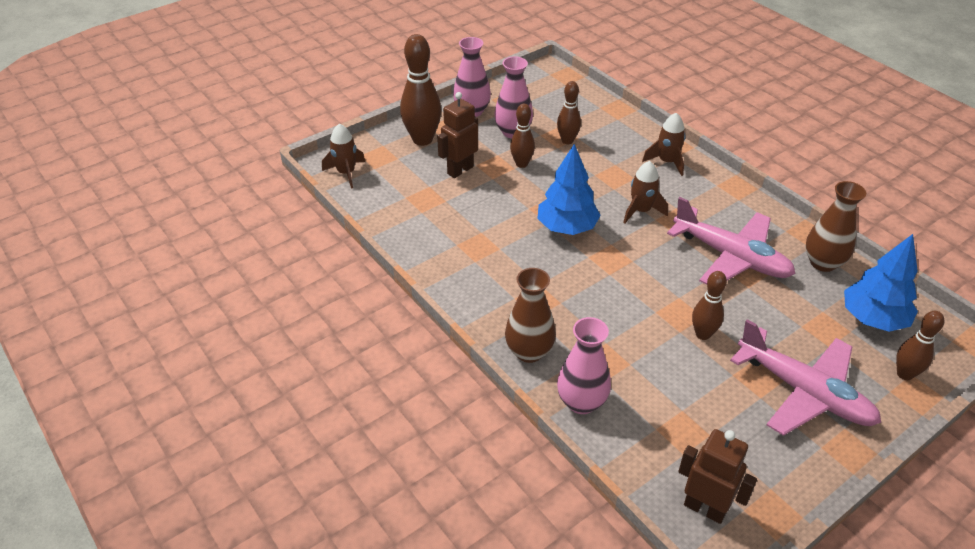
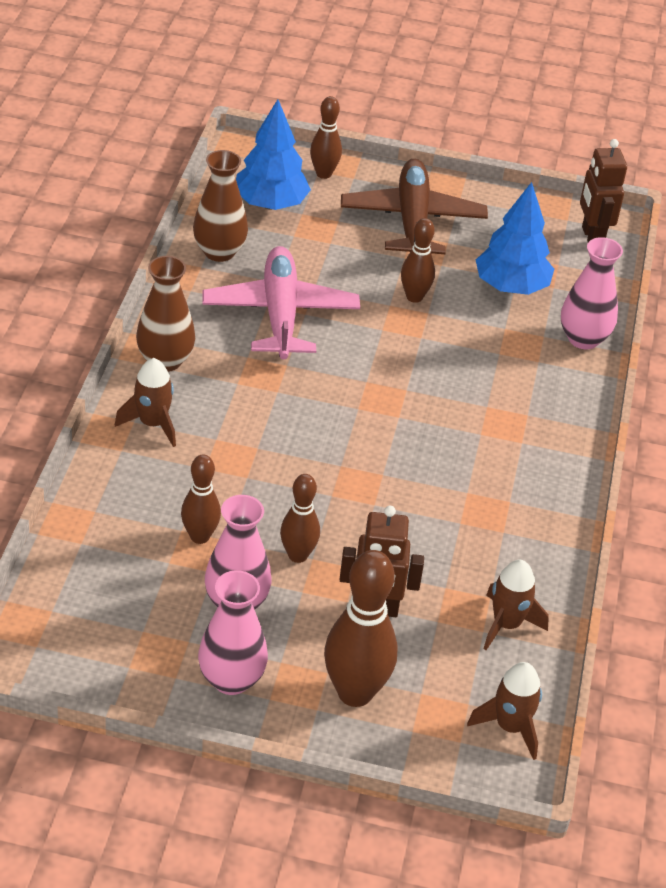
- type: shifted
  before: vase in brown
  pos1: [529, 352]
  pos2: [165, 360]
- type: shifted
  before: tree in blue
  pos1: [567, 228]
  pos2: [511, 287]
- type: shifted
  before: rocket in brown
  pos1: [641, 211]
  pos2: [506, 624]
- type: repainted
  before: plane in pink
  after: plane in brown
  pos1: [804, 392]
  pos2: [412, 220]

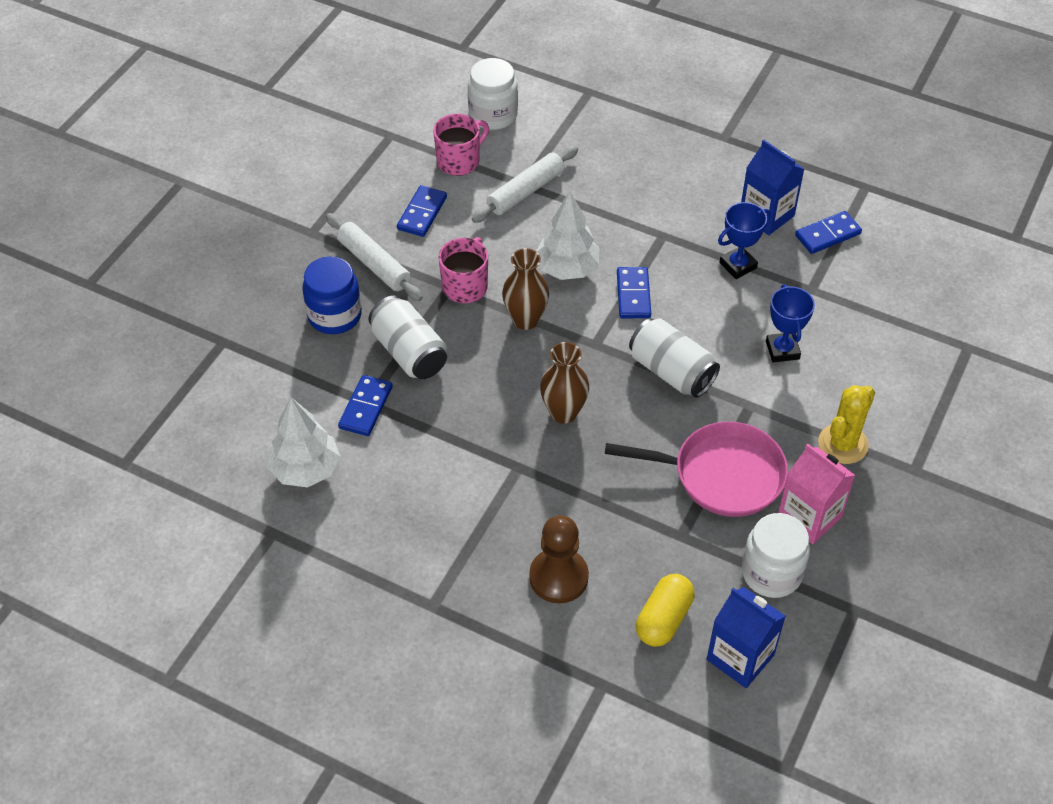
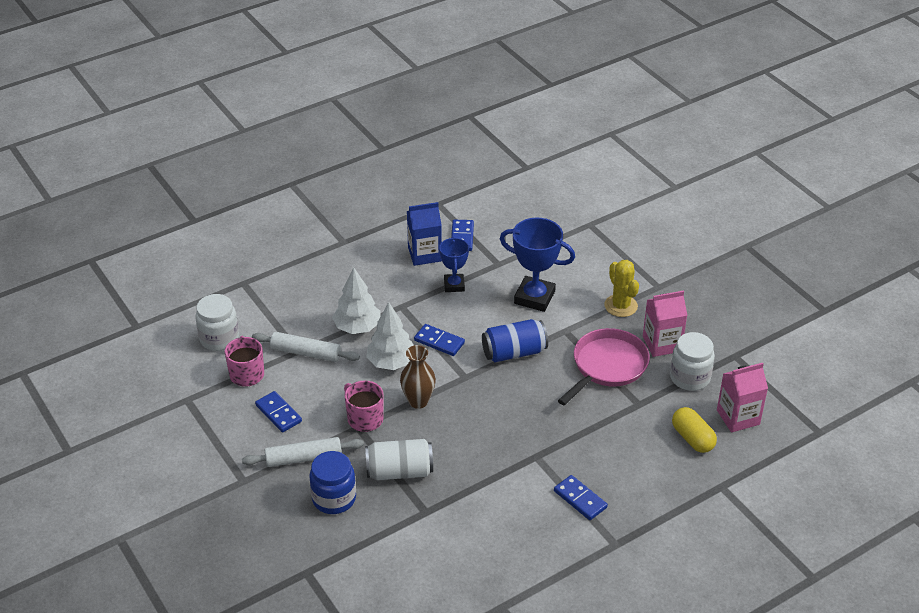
- type: gone
  before: pawn in brown
  pos1: [558, 577]
- type: gone
  before: vase in brown
  pos1: [563, 412]
- type: shifted
  before: tree in white
  pos1: [306, 469]
  pos2: [357, 327]
- type: shifted
  before: domino in blue
  pos1: [365, 407]
  pos2: [580, 499]
- type: repainted
  before: can in white
  after: can in blue
  pos1: [671, 372]
  pos2: [514, 352]
- type: repainted
  before: carton in blue
  after: carton in pink
  pos1: [740, 657]
  pos2: [738, 417]
- type: rotated
  before: rolling pin in white
  pos1: [525, 191]
  pos2: [306, 353]
  turn: -60
- type: scaled
  before: trophy in blue
  pos1: [782, 350]
  pos2: [534, 297]
  scale: 1.66

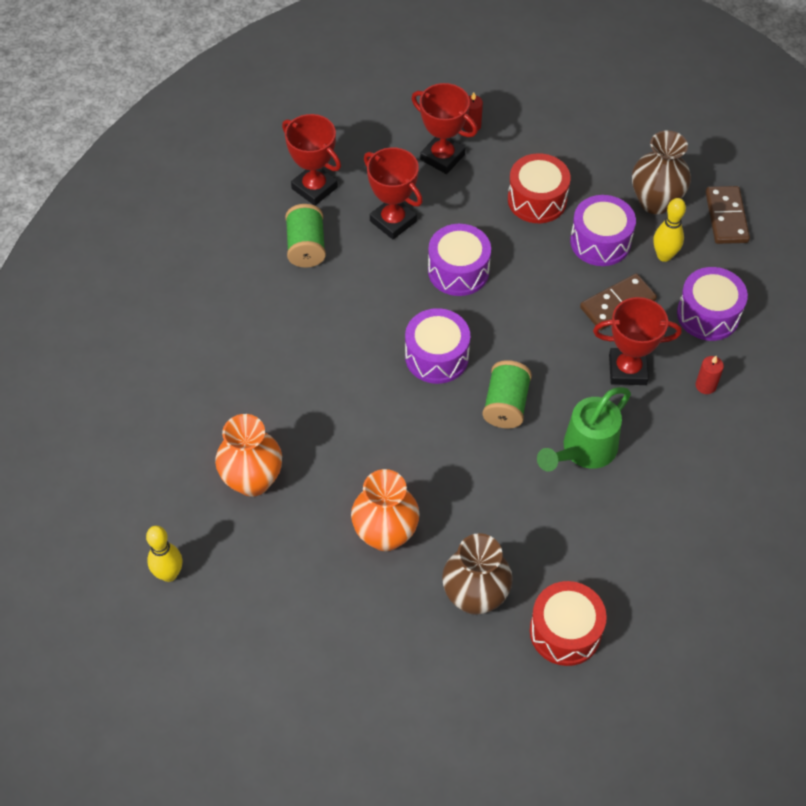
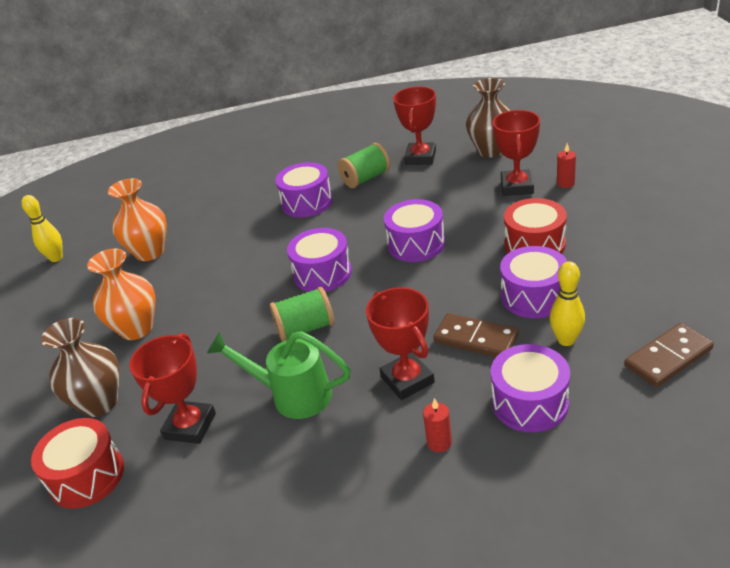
- type: new
  after: drum in purple
  pos2: [307, 202]
- type: shifted
  before: trophy in red
  pos1: [393, 221]
  pos2: [190, 426]
- type: shifted
  before: vase in brown
  pos1: [655, 202]
  pos2: [491, 150]

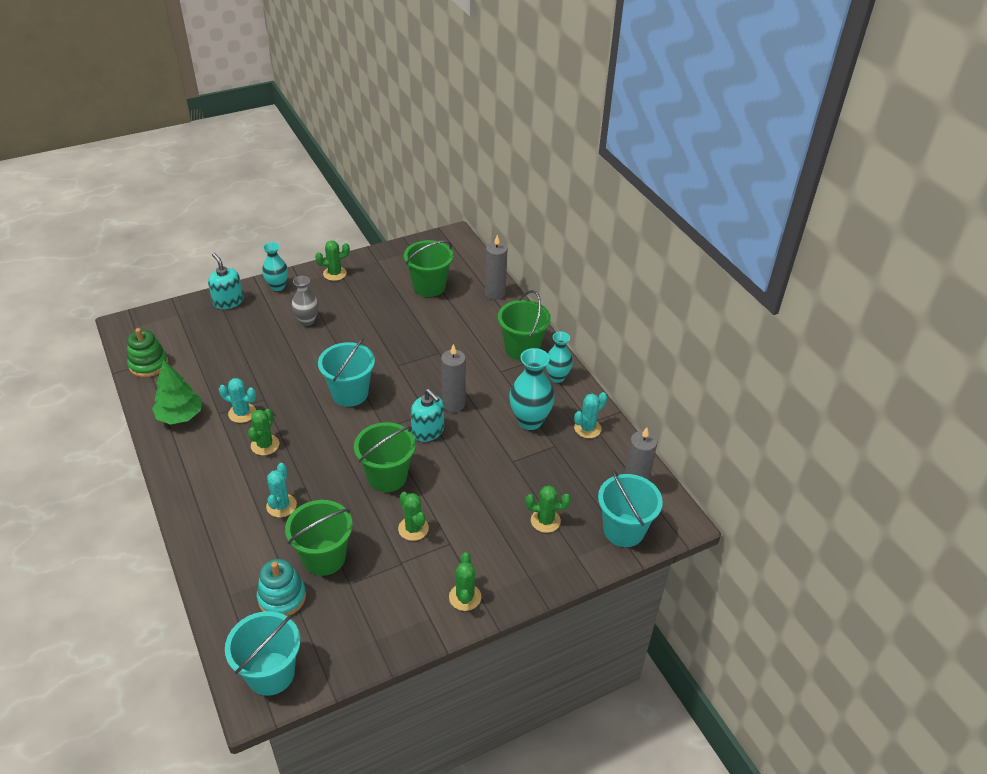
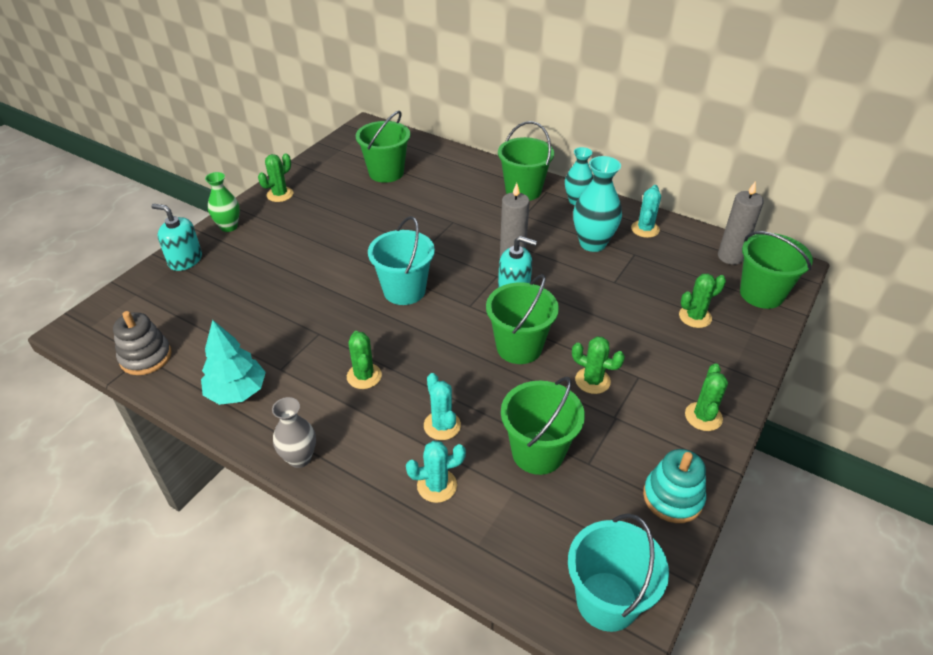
- type: gone
  before: candle in grey
  pos1: [495, 293]
- type: shifted
  before: cactus in turquoise
  pos1: [242, 413]
  pos2: [437, 485]
- type: shifted
  before: stacking toy in turquoise
  pos1: [282, 597]
  pos2: [672, 497]
- type: shifted
  before: vase in grey
  pos1: [307, 321]
  pos2: [299, 458]
- type: repainted
  before: stacking toy in green
  after: stacking toy in grey
  pos1: [148, 364]
  pos2: [146, 357]
- type: repainted
  before: tree in green
  after: tree in turquoise
  pos1: [180, 416]
  pos2: [237, 392]
- type: repainted
  before: vase in turquoise
  after: vase in green
  pos1: [277, 286]
  pos2: [229, 227]
- type: repainted
  before: bucket in turquoise
  after: bucket in green
  pos1: [623, 530]
  pos2: [761, 294]
- type: rotated
  before: cactus in green
  pos1: [465, 597]
  pos2: [703, 416]
  turn: 45

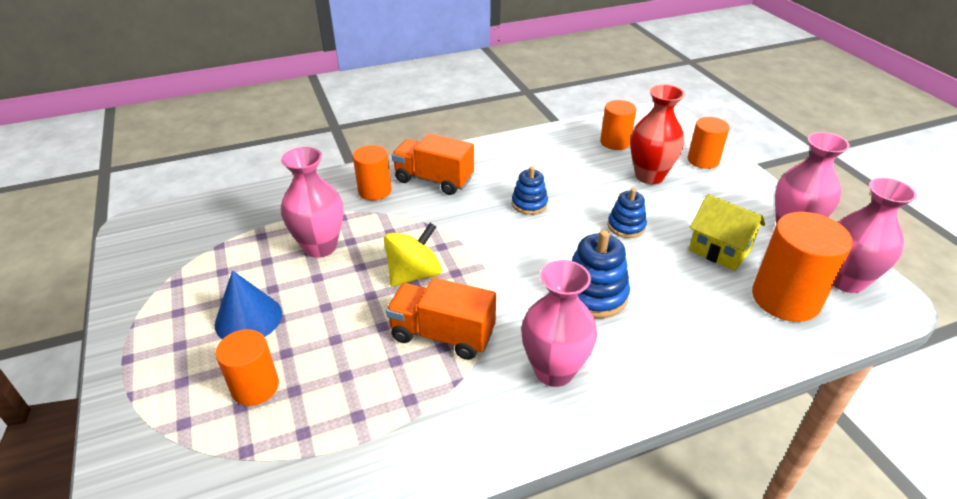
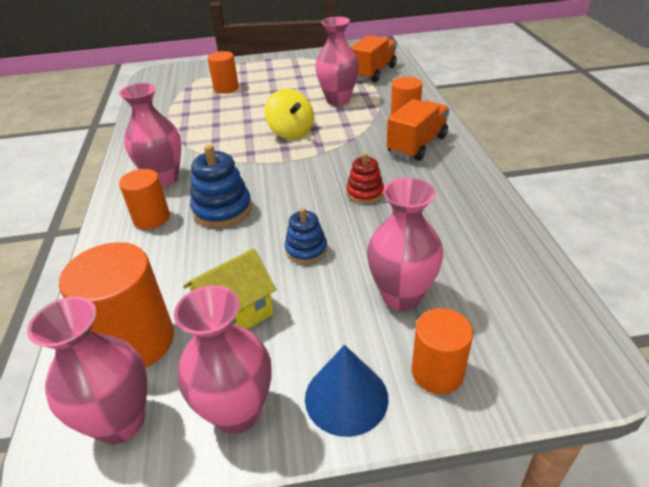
- type: shifted
  before: cone in blue
  pos1: [248, 318]
  pos2: [346, 397]
- type: shifted
  before: truck in orange
  pos1: [442, 335]
  pos2: [373, 72]
- type: shifted
  before: cylinder in orange
  pos1: [615, 142]
  pos2: [151, 218]
- type: repainted
  before: stacking toy in blue
  after: stacking toy in red
  pos1: [529, 204]
  pos2: [365, 193]
- type: repainted
  before: vase in red
  after: vase in pink
  pos1: [649, 176]
  pos2: [401, 296]

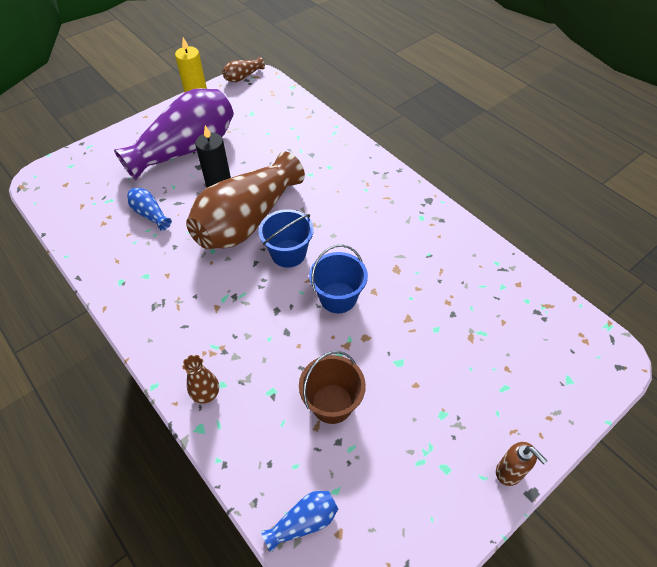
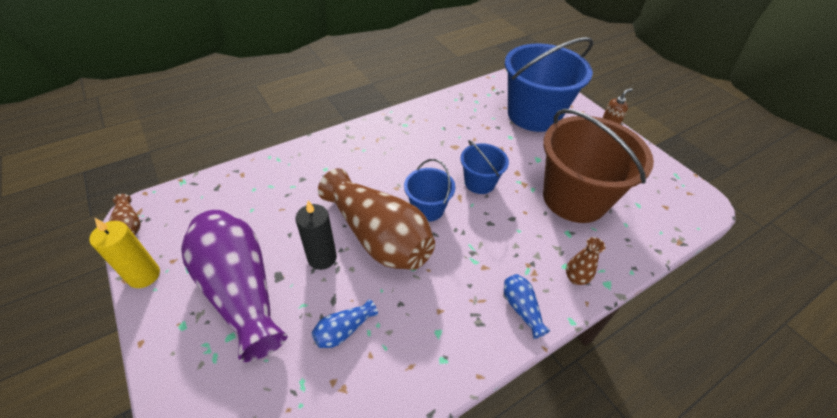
- type: new
  after: bucket in blue
  pos2: [533, 115]
- type: shifted
  before: vase in blue
  pos1: [304, 522]
  pos2: [521, 309]
- type: scaled
  before: bucket in brown
  pos1: [332, 403]
  pos2: [574, 198]
  scale: 2.02

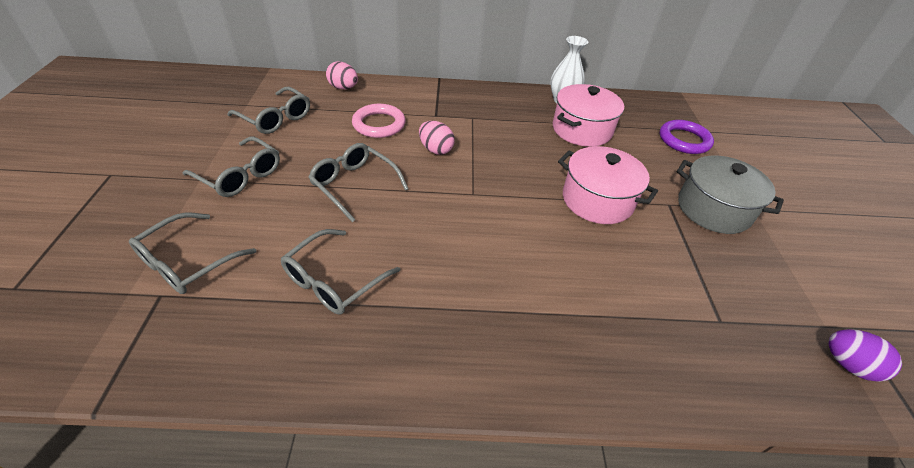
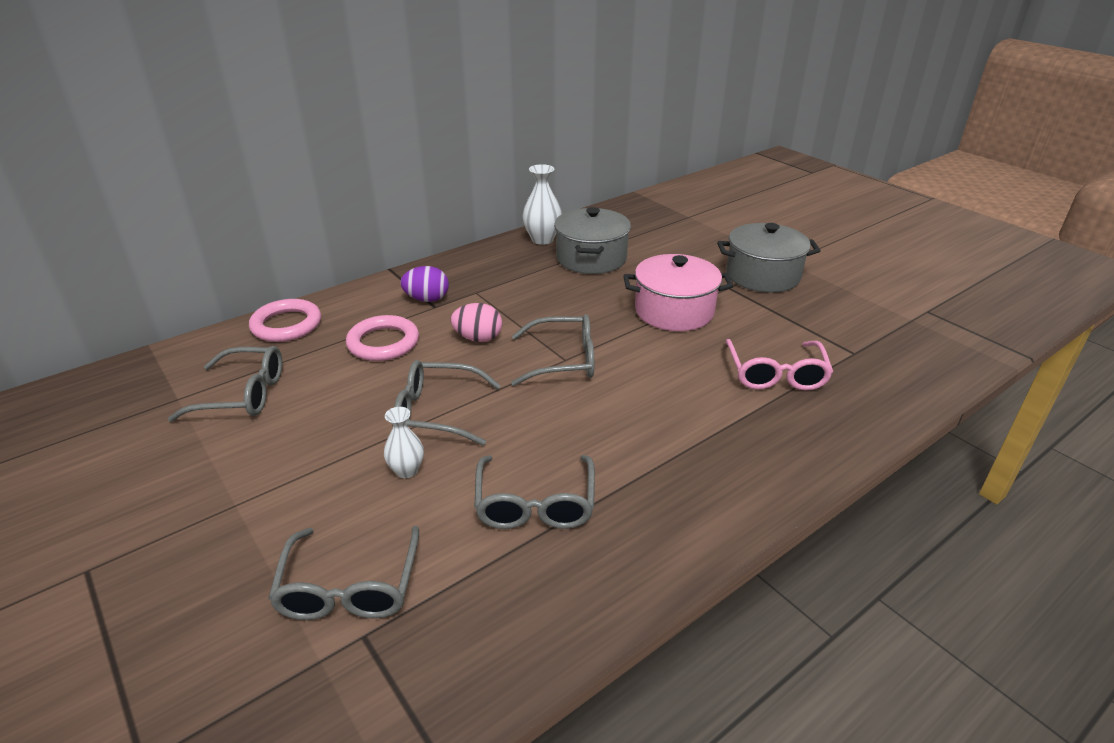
- type: gone
  before: ring in purple
  pos1: [684, 140]
- type: new
  after: vase in white
  pos2: [407, 470]
- type: new
  after: glasses in pink
  pos2: [775, 374]
- type: shifted
  before: glasses in grey
  pos1: [240, 175]
  pos2: [563, 360]
- type: shifted
  before: egg in purple
  pos1: [848, 365]
  pos2: [427, 299]
- type: swapped
  before: egg in pink
  after: ring in pink
  pos1: [343, 88]
  pos2: [286, 325]
- type: repainted
  before: pot in pink
  after: pot in grey
  pos1: [582, 130]
  pos2: [591, 258]

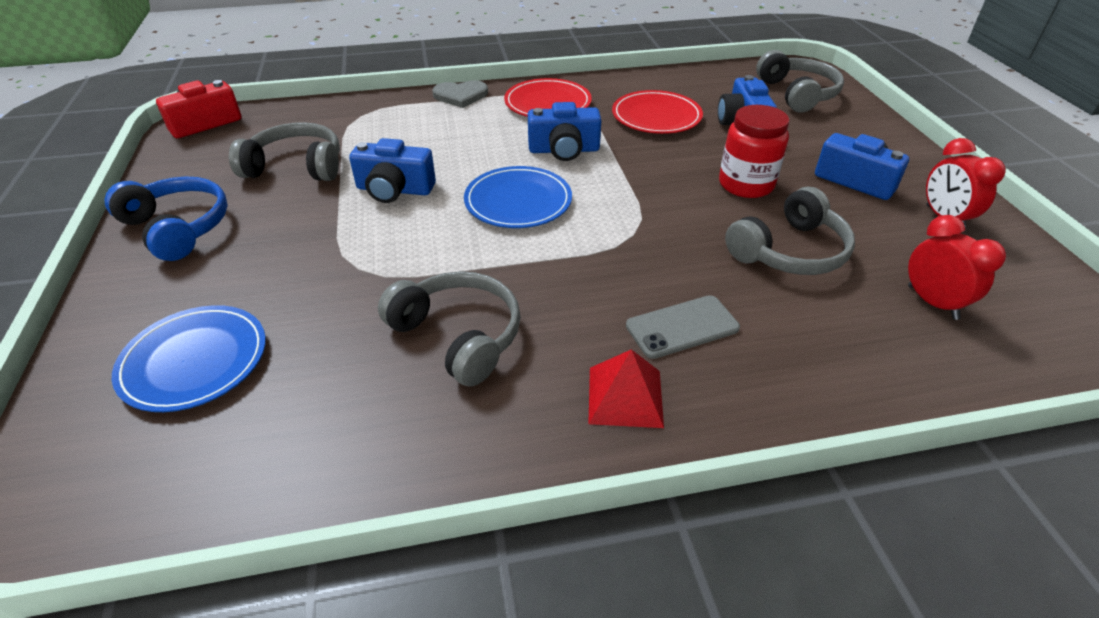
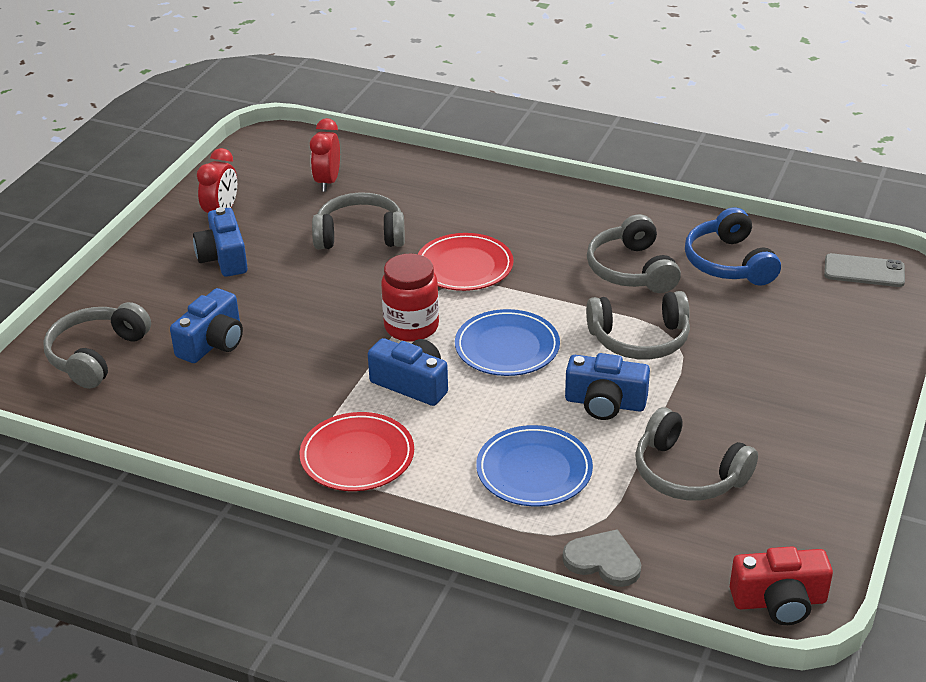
- type: gone
  before: pyramid in red
  pos1: [625, 396]
- type: new
  after: headphones in grey
  pos2: [640, 339]
- type: shifted
  before: headphones in blue
  pos1: [177, 228]
  pos2: [729, 263]
- type: shifted
  before: plate in blue
  pos1: [194, 361]
  pos2: [534, 470]
- type: shifted
  before: heart in grey
  pos1: [460, 95]
  pos2: [603, 560]
- type: shifted
  before: plate in red
  pos1: [656, 116]
  pos2: [464, 266]
- type: shifted
  before: phone in grey
  pos1: [682, 327]
  pos2: [864, 271]
- type: shifted
  before: jar in red
  pos1: [746, 185]
  pos2: [411, 327]
- type: rotated
  before: camera in blue
  pos1: [394, 190]
  pos2: [605, 403]
  turn: 150

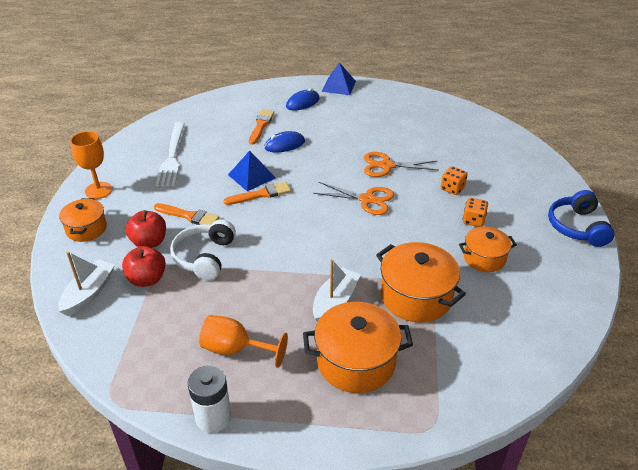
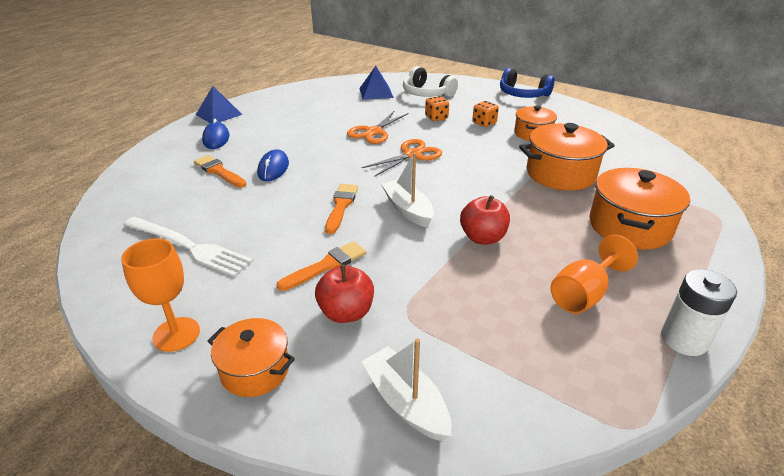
- type: shifted
  before: apple in red
  pos1: [147, 279]
  pos2: [482, 238]
- type: shifted
  before: headphones in white
  pos1: [205, 257]
  pos2: [427, 93]
- type: shifted
  before: pyramid in blue
  pos1: [251, 176]
  pos2: [376, 92]
- type: shifted
  before: boat in white
  pos1: [335, 301]
  pos2: [408, 210]

